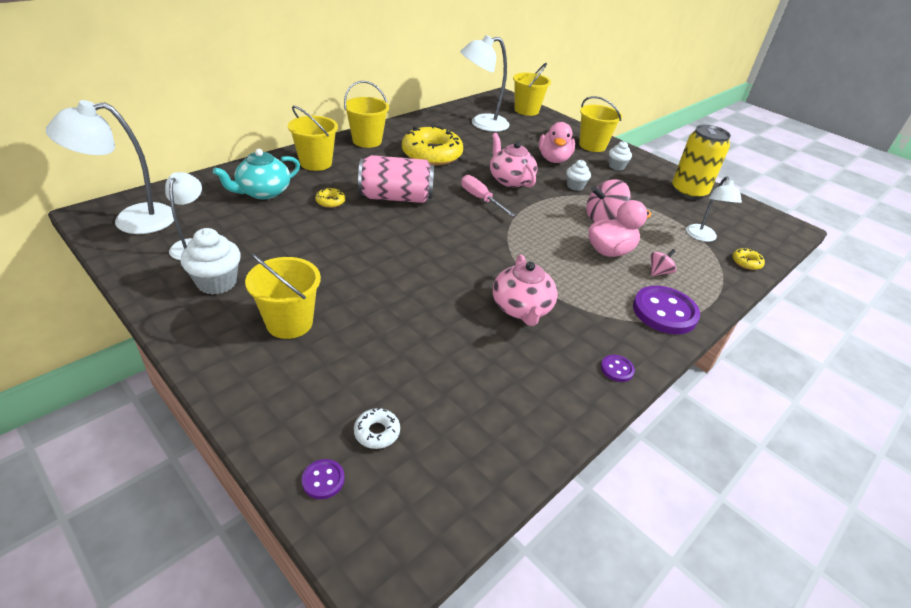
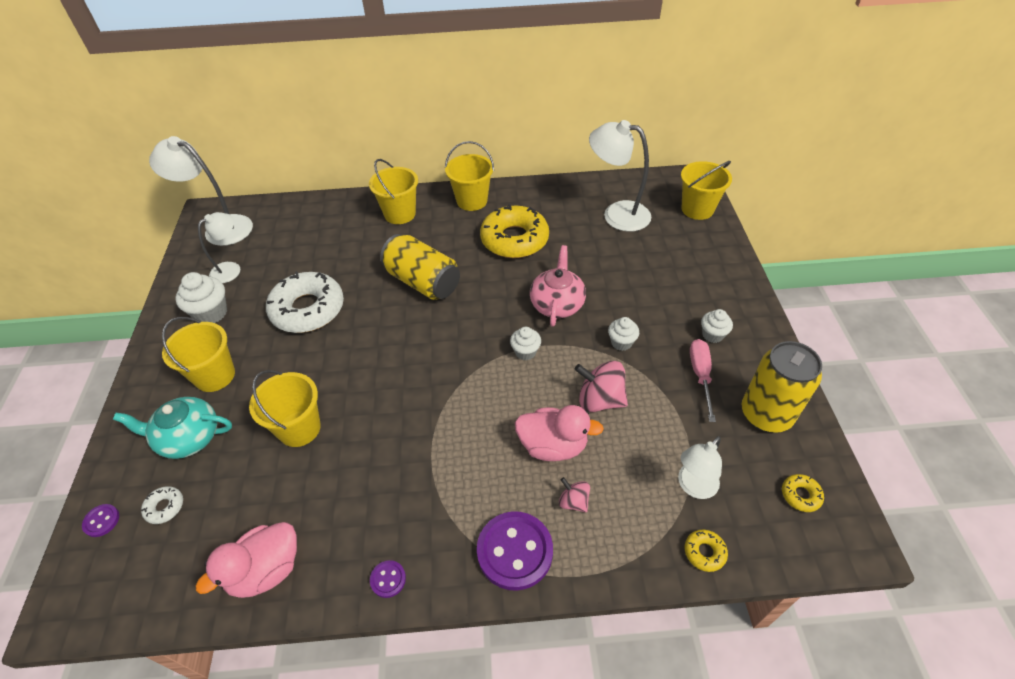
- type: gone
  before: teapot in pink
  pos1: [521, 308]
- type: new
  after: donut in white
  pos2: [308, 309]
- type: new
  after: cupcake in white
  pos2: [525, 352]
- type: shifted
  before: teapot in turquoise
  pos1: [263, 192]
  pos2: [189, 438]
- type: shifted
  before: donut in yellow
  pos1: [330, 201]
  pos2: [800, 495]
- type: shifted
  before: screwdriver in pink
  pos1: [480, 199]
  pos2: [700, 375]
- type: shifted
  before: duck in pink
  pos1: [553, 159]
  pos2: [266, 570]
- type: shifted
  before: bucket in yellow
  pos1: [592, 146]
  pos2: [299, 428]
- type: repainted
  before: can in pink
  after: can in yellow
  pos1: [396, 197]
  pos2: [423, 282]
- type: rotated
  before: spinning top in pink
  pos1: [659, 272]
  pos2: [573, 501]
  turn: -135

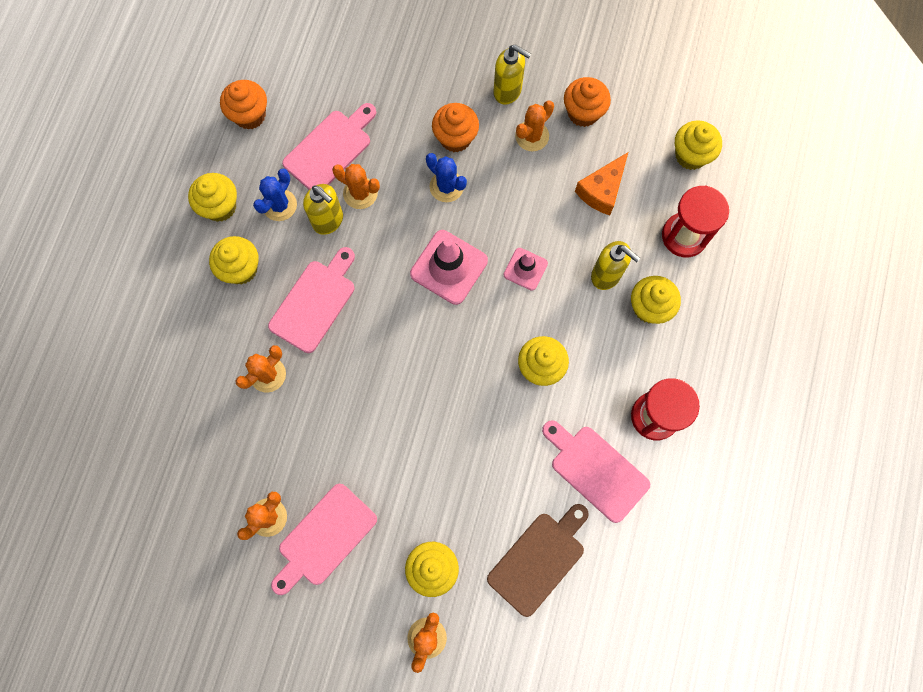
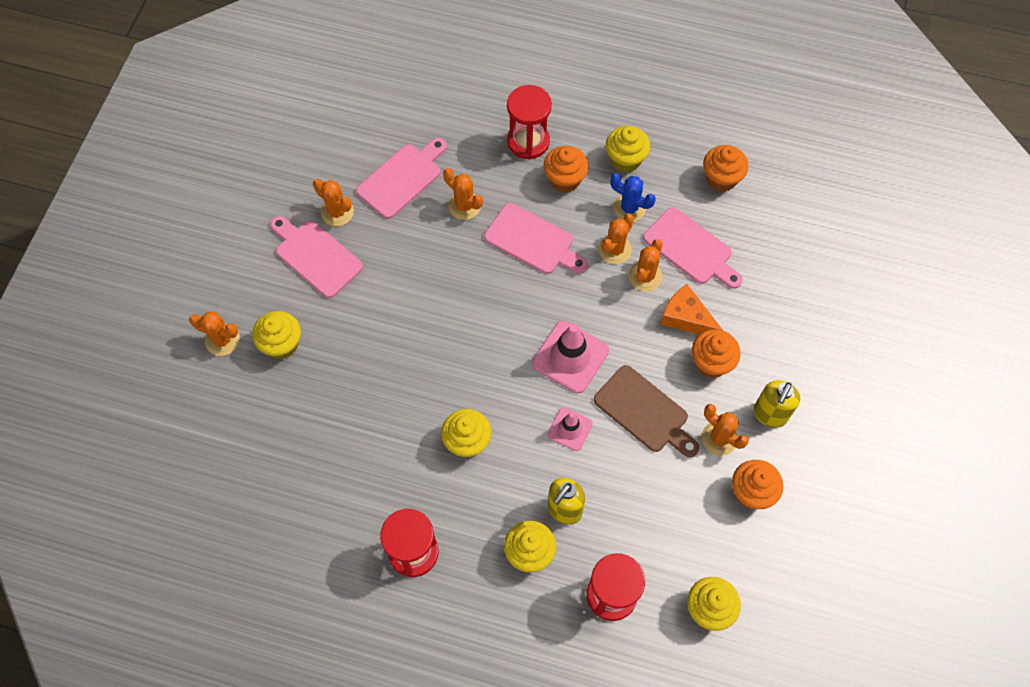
- type: gone
  before: cactus in blue
  pos1: [446, 186]
- type: new
  after: hourglass in red
  pos2: [528, 141]
- type: shifted
  before: cutting board in brown
  pos1: [539, 559]
  pos2: [644, 412]
- type: shifted
  before: cutting board in pink
  pos1: [596, 470]
  pos2: [402, 178]
- type: shifted
  before: cheese in orange
  pos1: [602, 190]
  pos2: [686, 318]
- type: swapped
  before: soap dispenser in yellow
  after: cactus in orange
  pos1: [328, 221]
  pos2: [615, 249]
- type: repainted
  before: cupcake in yellow
  after: cupcake in orange
  pos1: [241, 269]
  pos2: [564, 180]

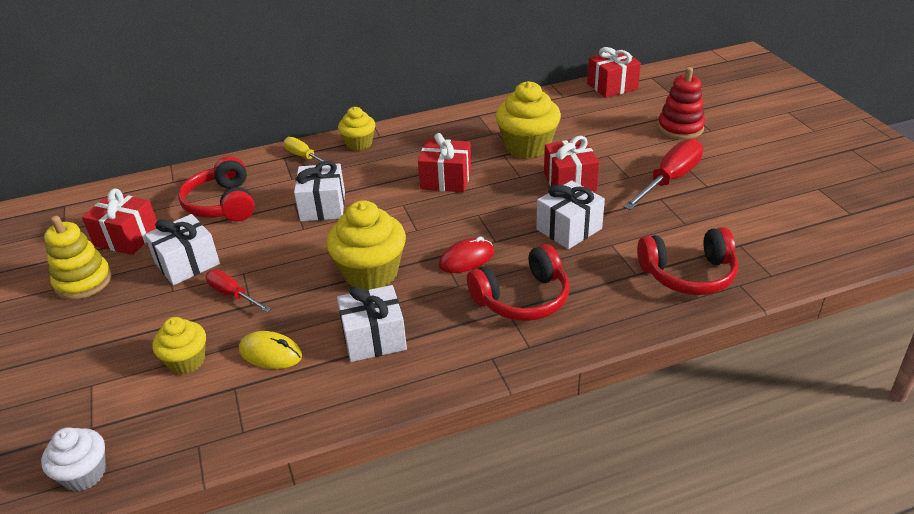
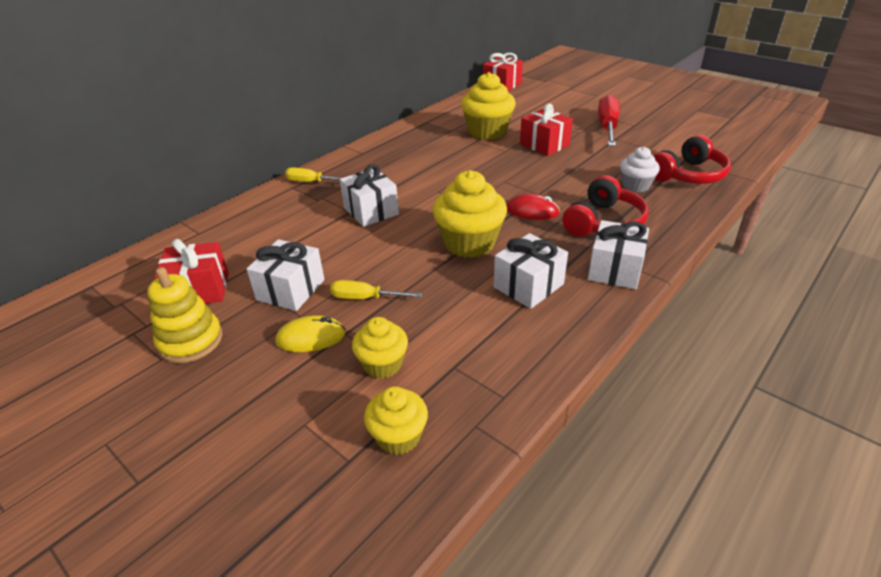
- type: gone
  before: headphones in red
  pos1: [223, 204]
- type: gone
  before: gift in red
  pos1: [446, 179]
- type: gone
  before: stacking toy in red
  pos1: [680, 128]
- type: shifted
  before: cupcake in white
  pos1: [84, 474]
  pos2: [635, 186]
- type: shifted
  before: mouse in yellow
  pos1: [270, 353]
  pos2: [311, 338]
- type: shifted
  before: cupcake in yellow
  pos1: [359, 143]
  pos2: [398, 436]
- type: shifted
  before: gift in white
  pos1: [569, 229]
  pos2: [615, 269]
- type: repainted
  before: screwdriver in red
  after: screwdriver in yellow
  pos1: [232, 294]
  pos2: [365, 298]
- type: rotated
  before: mouse in red
  pos1: [466, 259]
  pos2: [532, 211]
  turn: 75

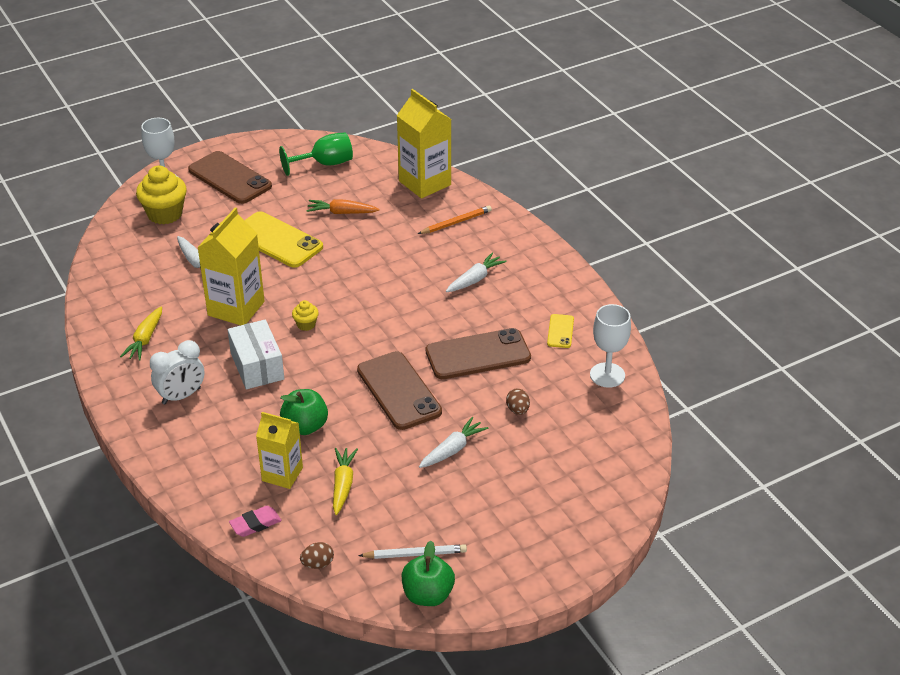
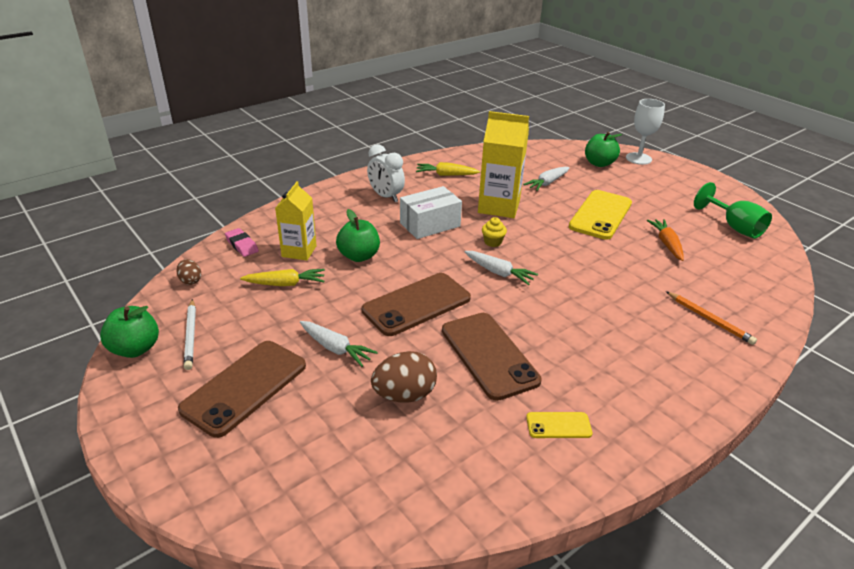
- type: gone
  before: carton in yellow
  pos1: [424, 183]
- type: gone
  before: goblet in white
  pos1: [607, 375]
- type: shifted
  before: phone in brown
  pos1: [229, 178]
  pos2: [244, 387]
- type: shifted
  before: carrot in white
  pos1: [475, 279]
  pos2: [499, 273]
- type: swapped
  before: cupcake in yellow
  after: apple in green
  pos1: [165, 214]
  pos2: [599, 163]
- type: scaled
  before: egg in brown
  pos1: [517, 410]
  pos2: [404, 395]
  scale: 1.8

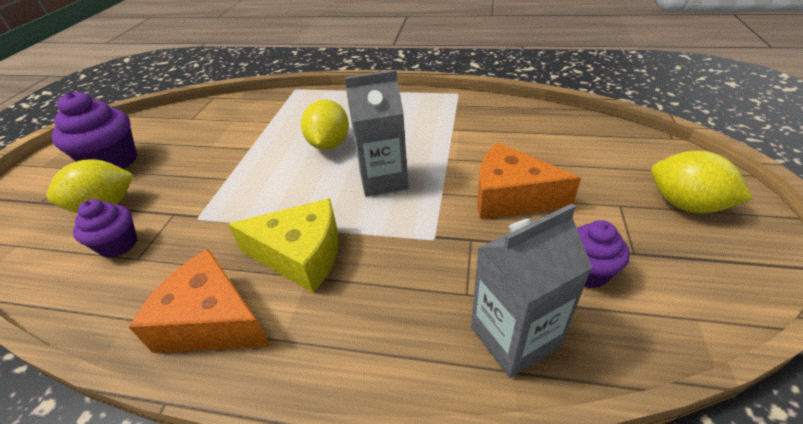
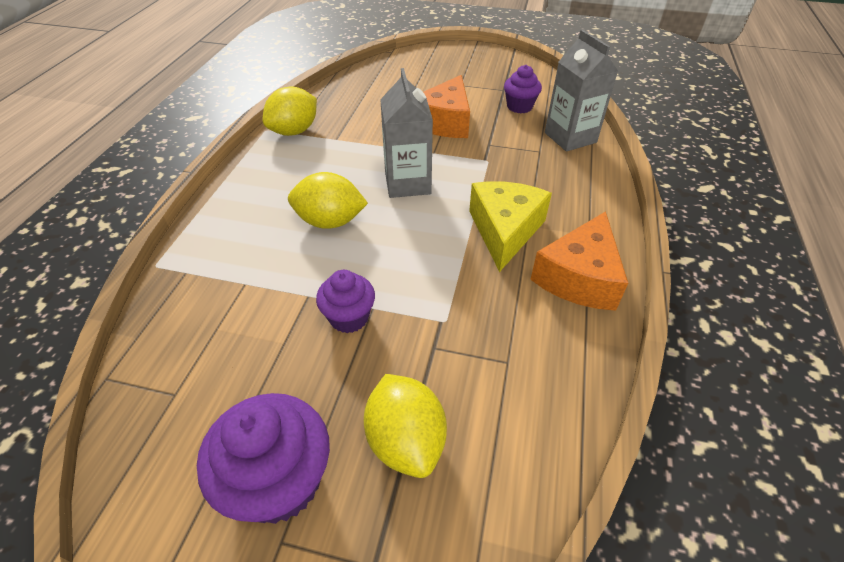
- type: shifted
  before: cupcake in purple
  pos1: [119, 245]
  pos2: [349, 317]
- type: shifted
  before: lemon in yellow
  pos1: [685, 204]
  pos2: [294, 131]

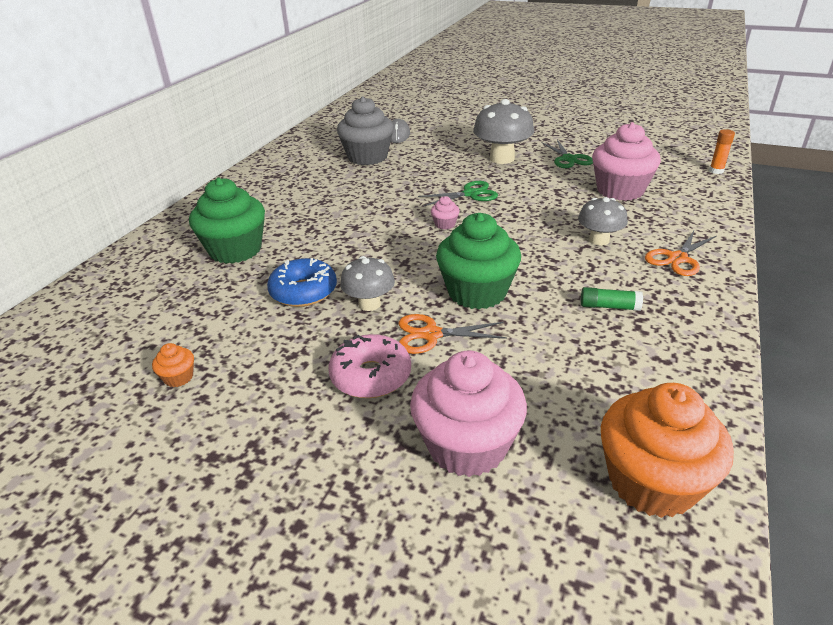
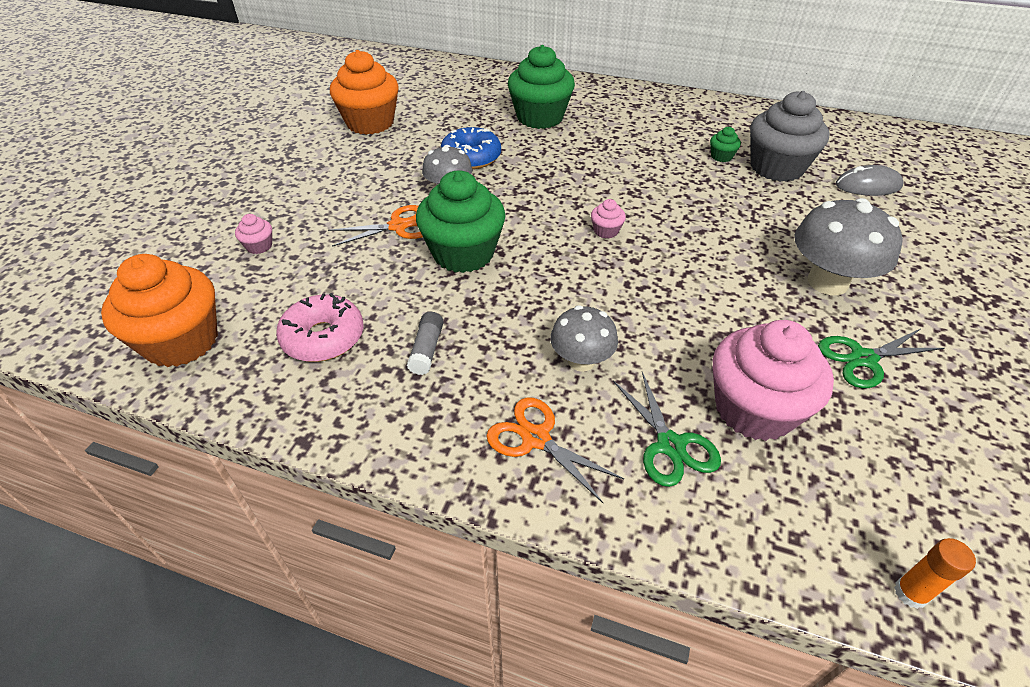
- type: new
  after: cupcake in green
  pos2: [721, 156]
- type: shifted
  before: donut in pink
  pos1: [371, 376]
  pos2: [323, 337]
- type: shifted
  before: scissors in green
  pos1: [470, 194]
  pos2: [670, 445]
- type: repainted
  before: glue stick in green
  after: glue stick in grey
  pos1: [609, 306]
  pos2: [427, 349]
- type: rotated
  before: scissors in orange
  pos1: [431, 334]
  pos2: [398, 226]
  turn: 75
- type: scaled
  before: cupcake in orange
  pos1: [178, 377]
  pos2: [370, 123]
  scale: 2.4
- type: scaled
  before: cupcake in pink
  pos1: [467, 445]
  pos2: [259, 246]
  scale: 0.42

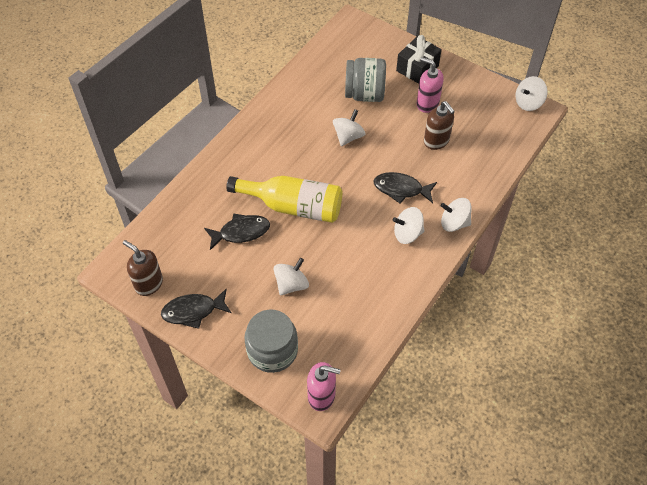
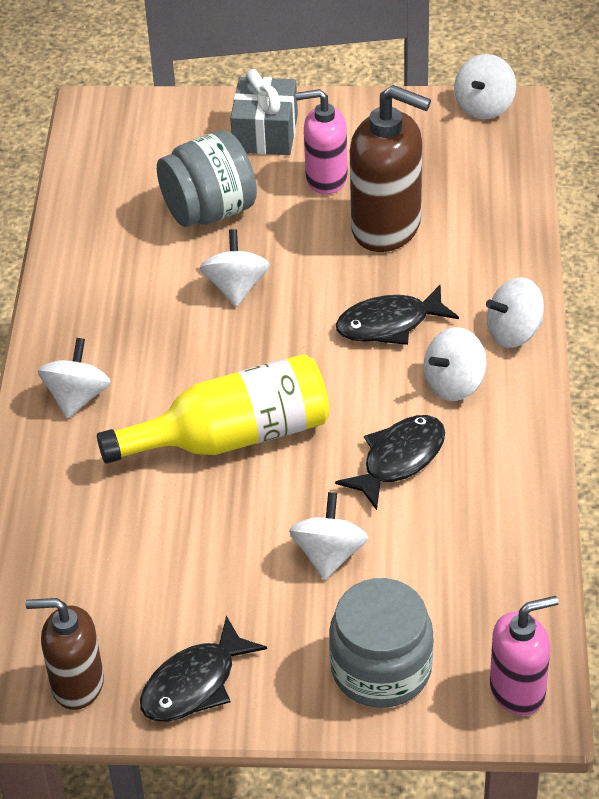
- type: new
  after: spinning top in white
  pos2: [77, 397]
- type: shifted
  before: fish in black
  pos1: [241, 232]
  pos2: [399, 460]
- type: repainted
  before: gift in black
  after: gift in grey
  pos1: [417, 68]
  pos2: [265, 133]
- type: scaled
  before: soap dispenser in brown
  pos1: [436, 141]
  pos2: [387, 227]
  scale: 1.56

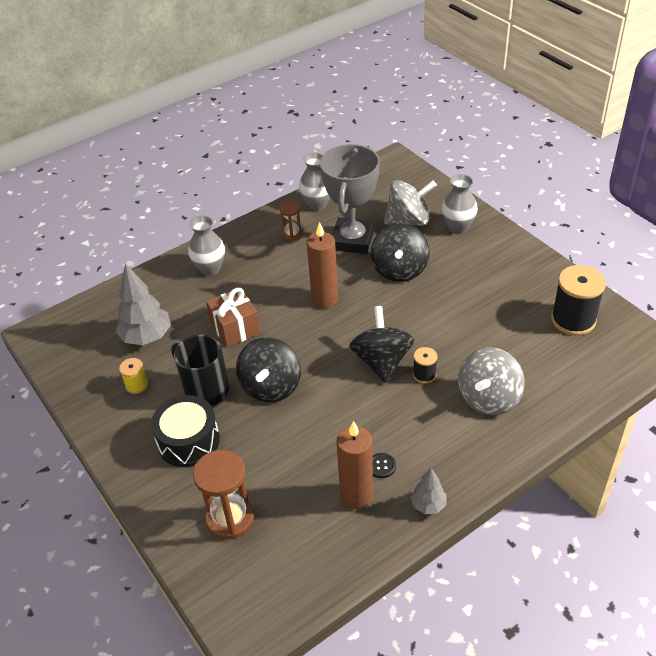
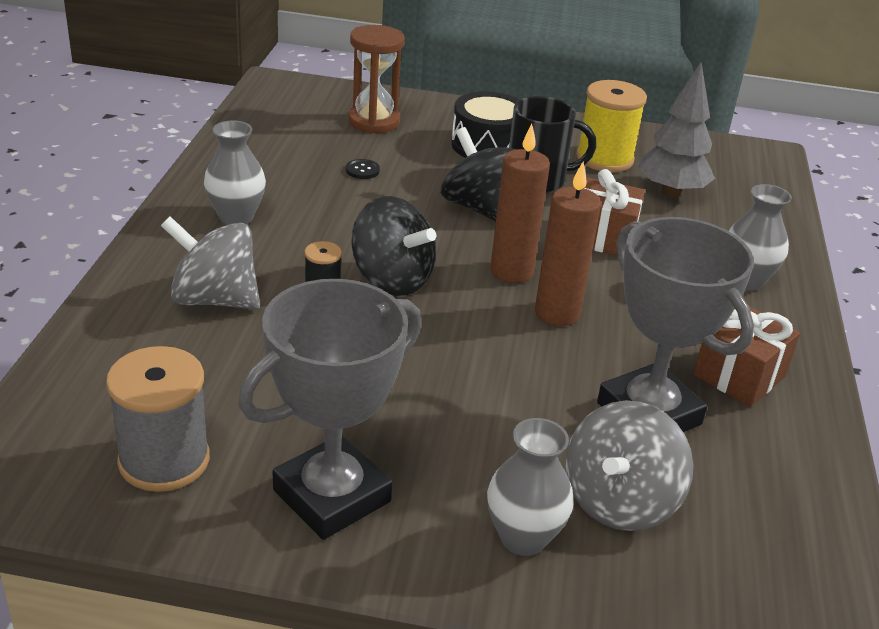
- type: gone
  before: spinning top in black
  pos1: [399, 270]
- type: gone
  before: tree in grey
  pos1: [428, 505]
- type: new
  after: trophy in grey
  pos2: [332, 496]
- type: shifted
  before: vase in grey
  pos1: [317, 204]
  pos2: [236, 217]
- type: shifted
  before: candle in brown
  pos1: [356, 495]
  pos2: [511, 271]
- type: shifted
  before: button in black
  pos1: [381, 466]
  pos2: [362, 170]
- type: swapped
  before: hourglass in brown
  after: gift in brown
  pos1: [292, 234]
  pos2: [739, 376]
- type: repainted
  before: spool in black
  after: spool in grey
  pos1: [573, 320]
  pos2: [164, 460]
- type: rotated
  before: spinning top in grey
  pos1: [488, 398]
  pos2: [214, 299]
  turn: -60
- type: scaled
  before: spool in yellow
  pos1: [137, 385]
  pos2: [604, 158]
  scale: 1.98

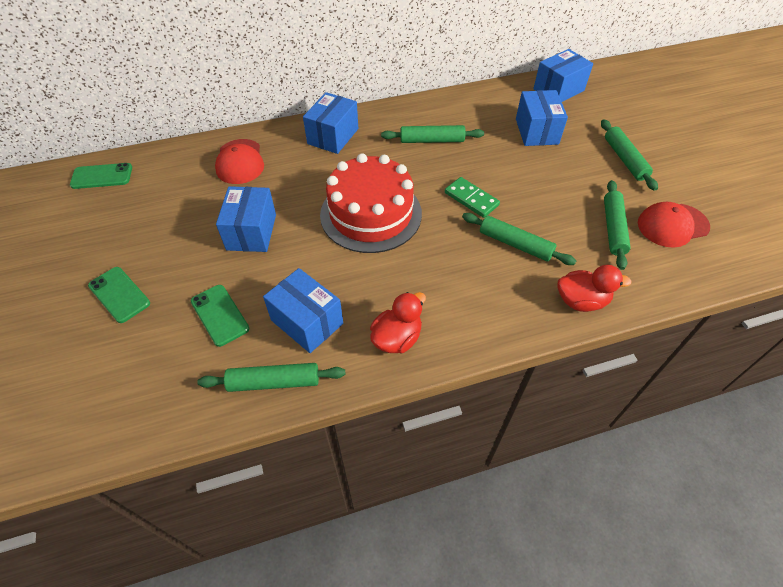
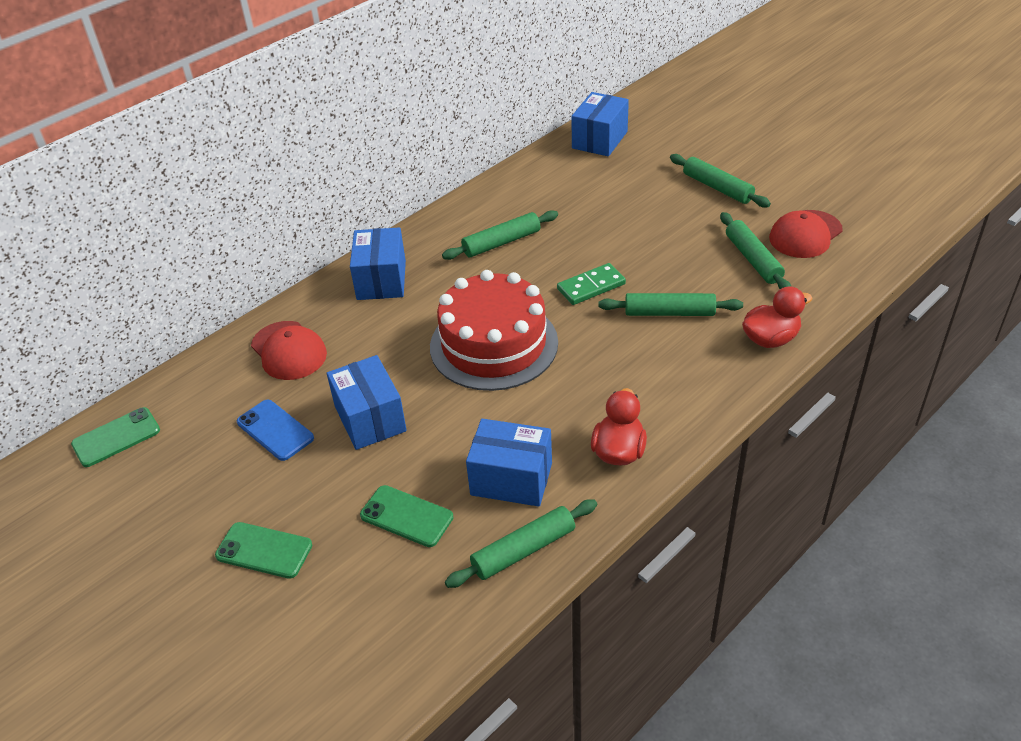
- type: gone
  before: box in blue
  pos1: [536, 131]
- type: new
  after: phone in blue
  pos2: [275, 430]
- type: rotated
  before: domino in green
  pos1: [471, 199]
  pos2: [591, 287]
  turn: -45

